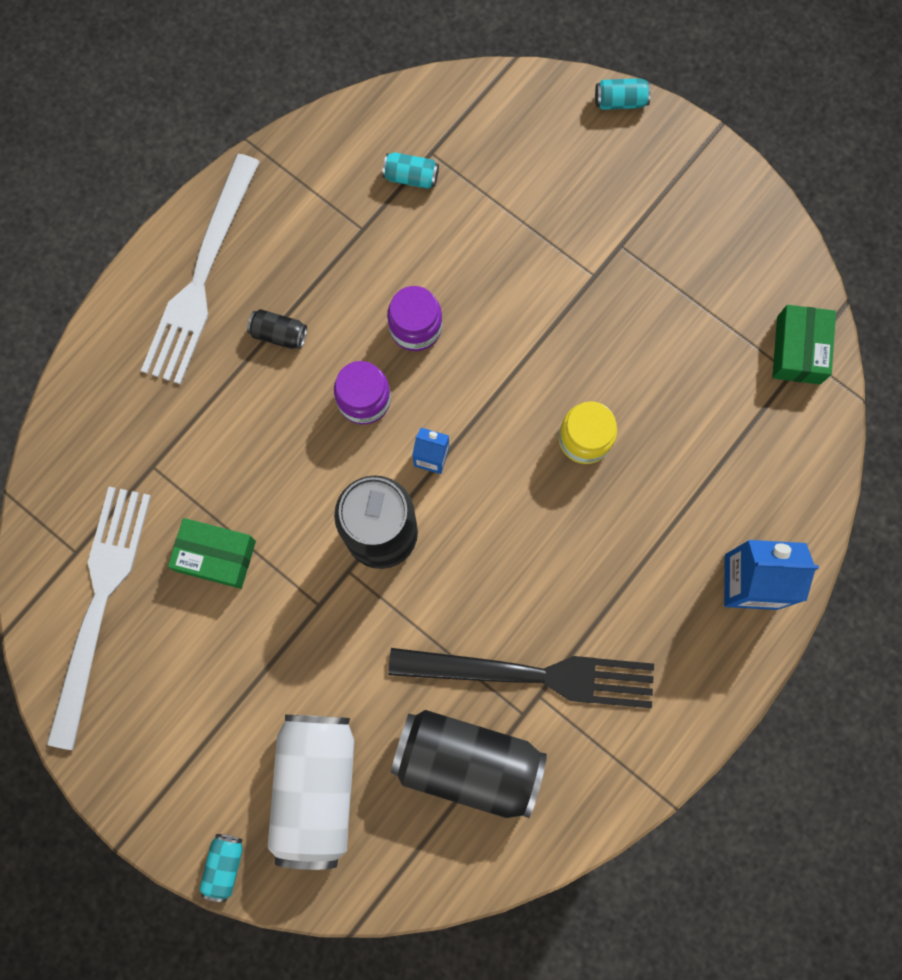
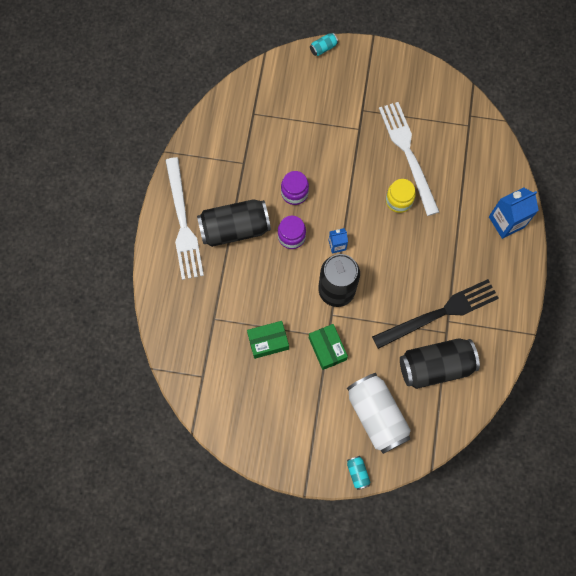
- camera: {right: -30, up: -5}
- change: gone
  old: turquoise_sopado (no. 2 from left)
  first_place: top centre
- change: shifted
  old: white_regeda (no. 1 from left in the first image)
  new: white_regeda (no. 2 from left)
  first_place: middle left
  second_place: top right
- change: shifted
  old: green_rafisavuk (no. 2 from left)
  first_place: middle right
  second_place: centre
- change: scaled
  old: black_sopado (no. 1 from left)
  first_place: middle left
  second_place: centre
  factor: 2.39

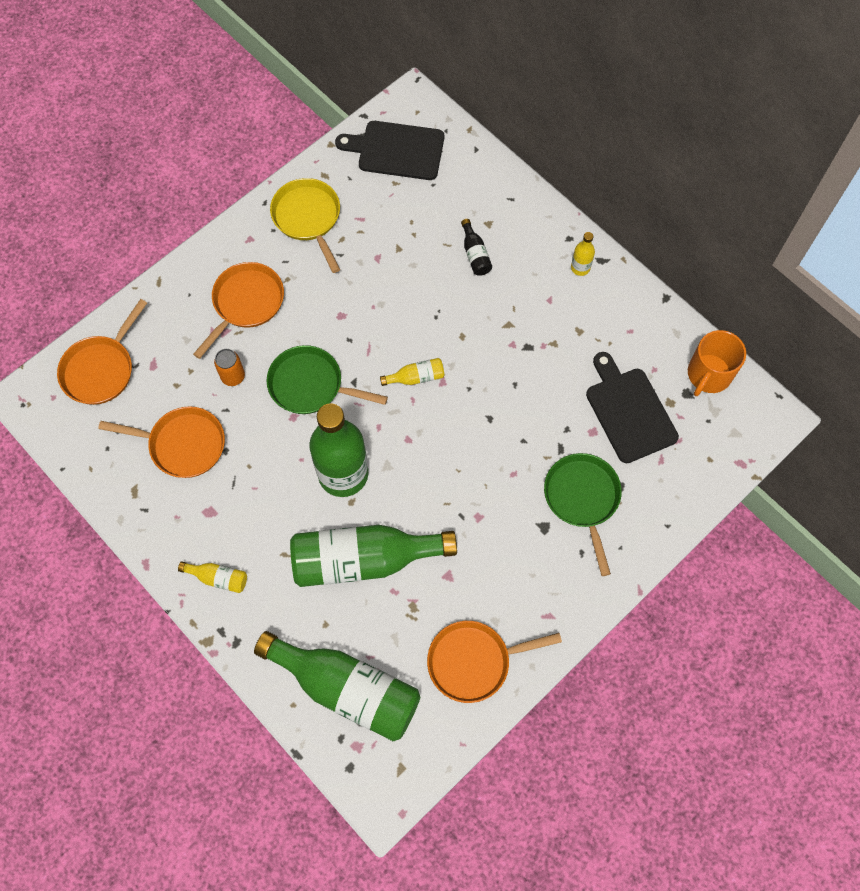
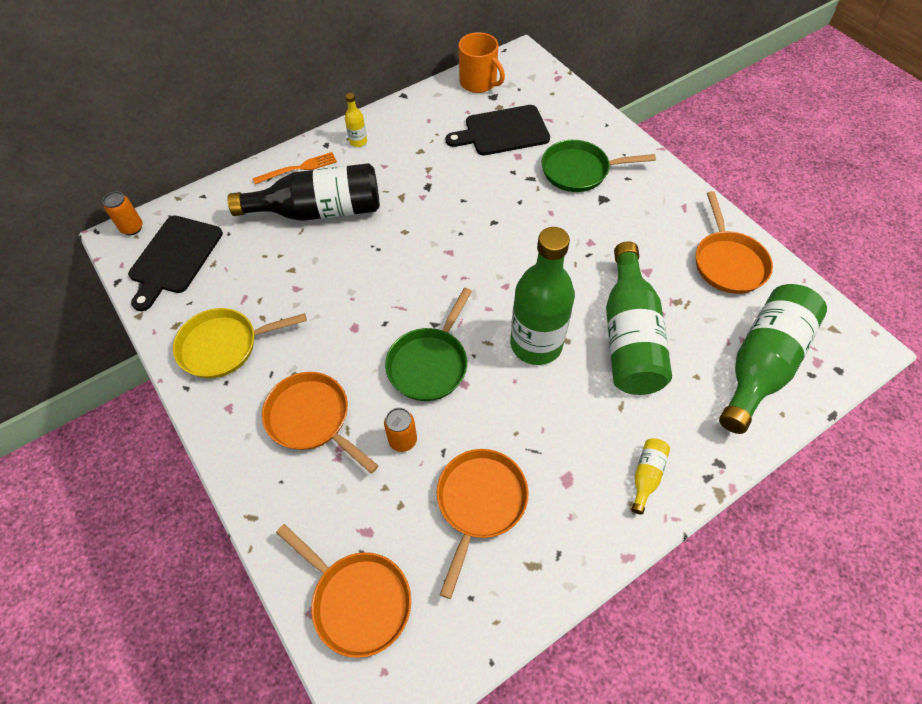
- camera: {right: -80, up: -10}
- change: gone
  old: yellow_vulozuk (no. 2 from left)
  first_place: centre
- change: new
  new: orange_sopado (no. 1 from left)
  second_place: top left
- change: new
  new: orange_regeda
  second_place: top left
- change: scaled
  old: black_vulozuk
  first_place: top centre
  second_place: top left
  factor: 2.39

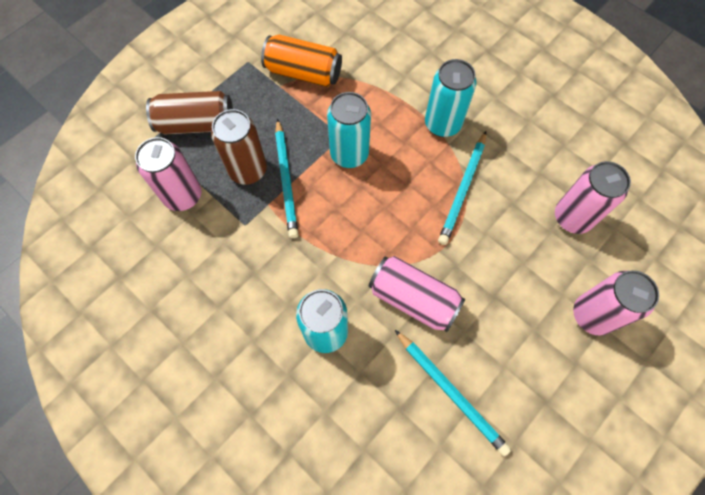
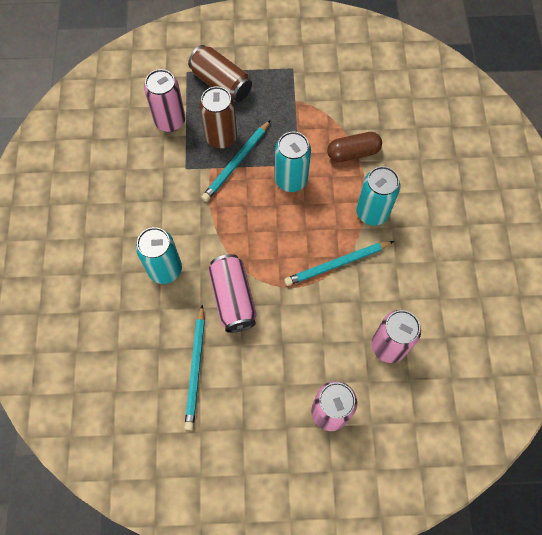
- camera: {right: 45, up: 0}
- change: gone
  old: orange_sopado
  first_place: top centre
- change: new
  new: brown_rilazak
  second_place: top centre

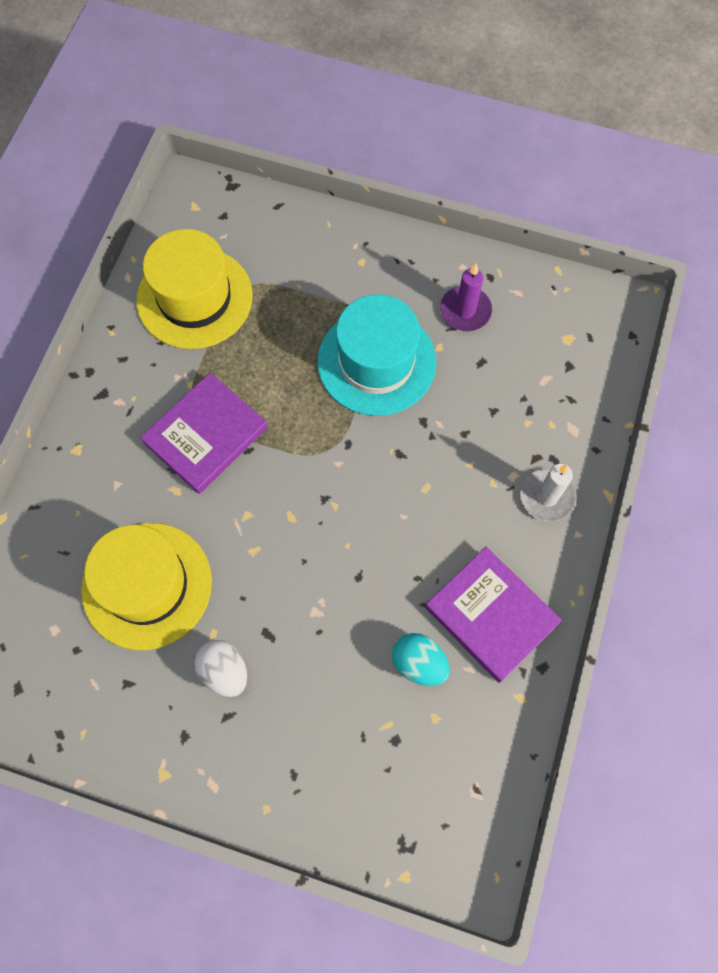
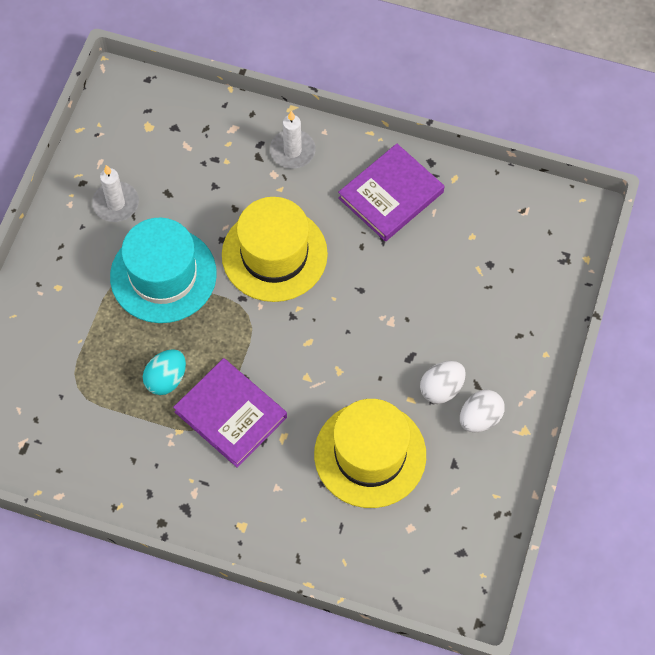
- camera: {right: -90, up: -5}
- change: new
  new: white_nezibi (no. 2 from left)
  second_place: middle right
- change: shifted
  old: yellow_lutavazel (no. 2 from left in the first image)
  new: yellow_lutavazel (no. 1 from left)
  first_place: top left
  second_place: centre
- change: shifted
  old: turquoise_nezibi
  first_place: bottom centre
  second_place: middle left
- change: repainted
  old: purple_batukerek
  new: white_batukerek (no. 1 from left)
  first_place: top centre
  second_place: top left

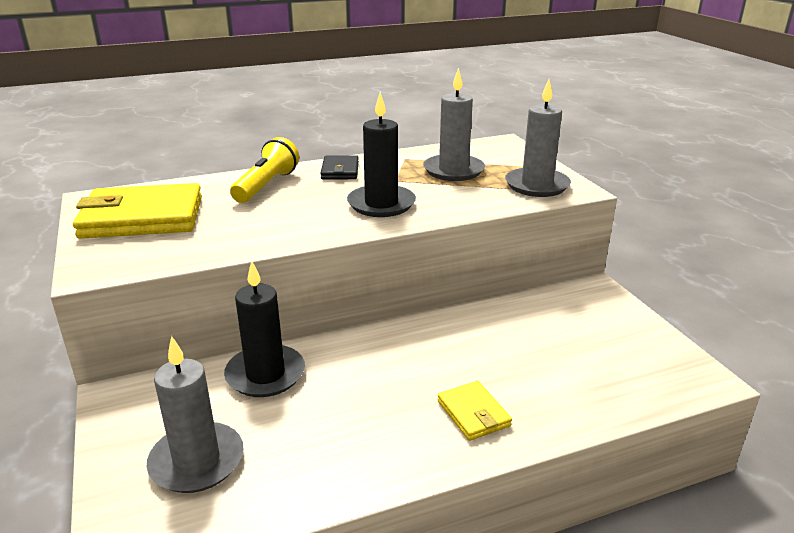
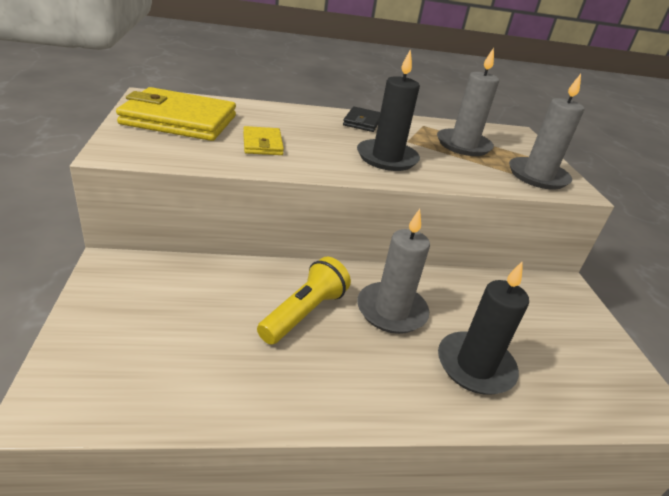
- camera: {right: 10, up: 5}
- change: shifted
  old: grey_batukerek (no. 1 from left)
  first_place: bottom left
  second_place: centre
- change: shifted
  old: black_batukerek (no. 1 from left in the first image)
  new: black_batukerek (no. 2 from left)
  first_place: middle left
  second_place: middle right
- change: shifted
  old: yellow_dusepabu
  first_place: top left
  second_place: centre
- change: shifted
  old: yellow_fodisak (no. 2 from left)
  first_place: bottom centre
  second_place: top centre

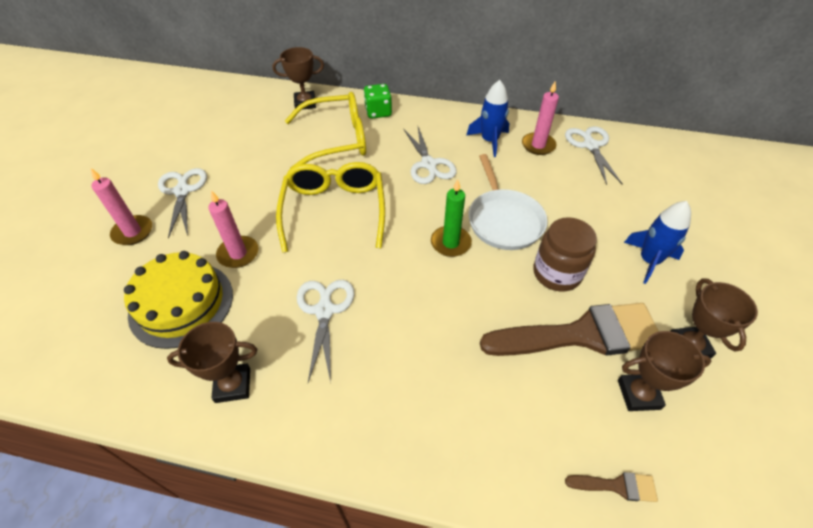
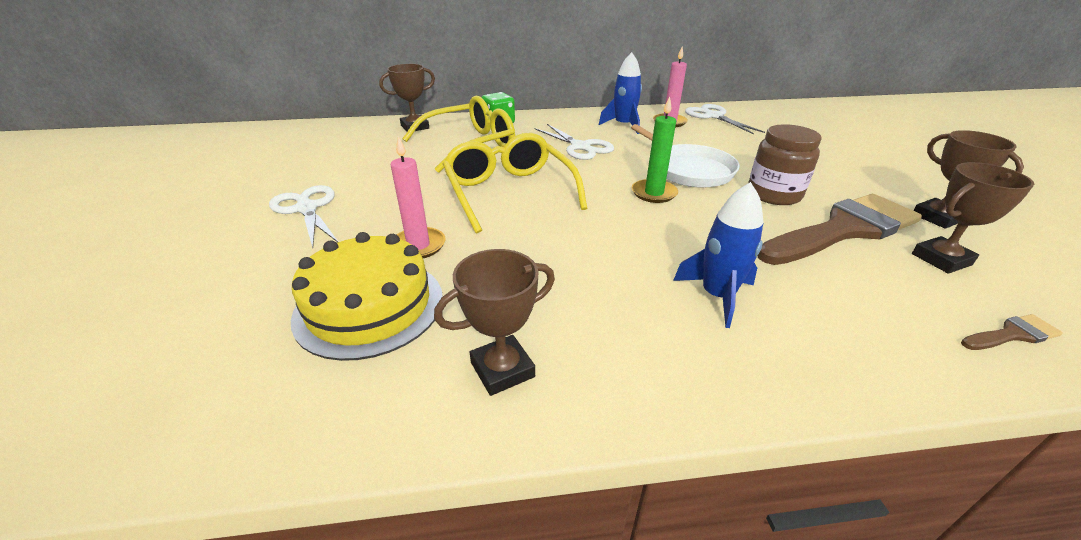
- camera: {right: -20, up: -15}
- change: gone
  old: pink_batukerek (no. 1 from left)
  first_place: middle left
- change: gone
  old: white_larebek (no. 2 from left)
  first_place: centre
- change: shifted
  old: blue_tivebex (no. 2 from left)
  first_place: middle right
  second_place: centre

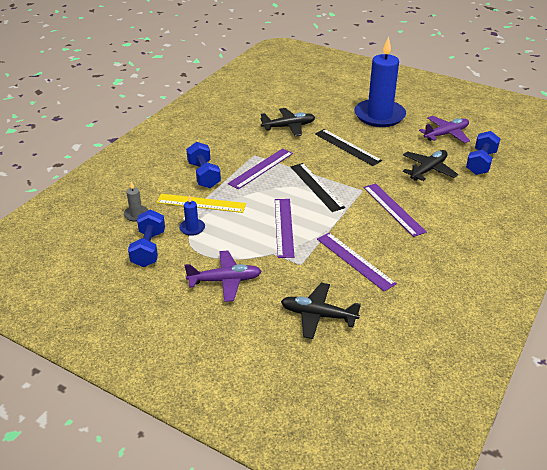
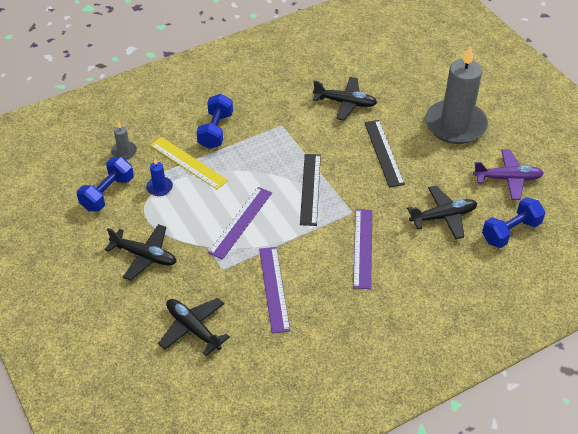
- camera: {right: 30, up: 10}
- change: gone
  old: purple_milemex (no. 1 from left)
  first_place: centre
- change: repainted
  old: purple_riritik (no. 1 from left)
  new: black_riritik (no. 1 from left)
  first_place: centre
  second_place: middle left
- change: repainted
  old: blue_batukerek (no. 2 from left)
  new: grey_batukerek (no. 2 from left)
  first_place: top right
  second_place: top right

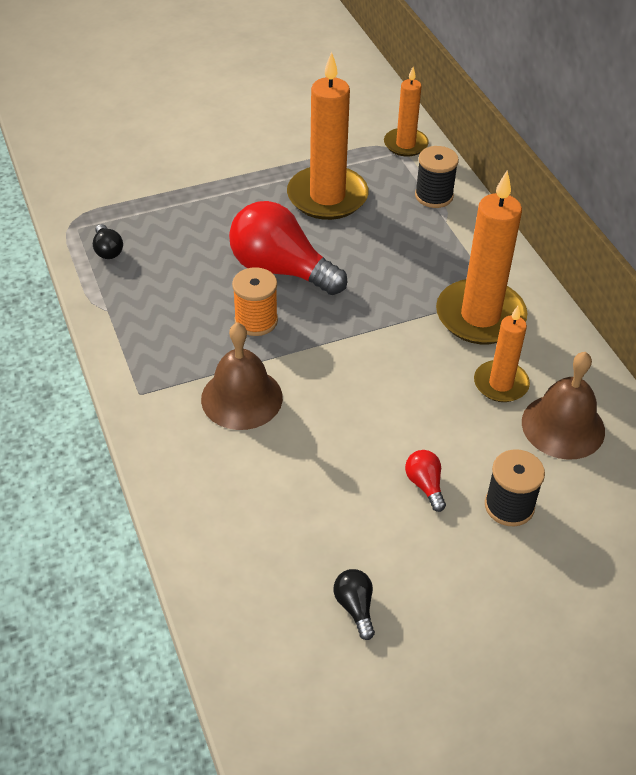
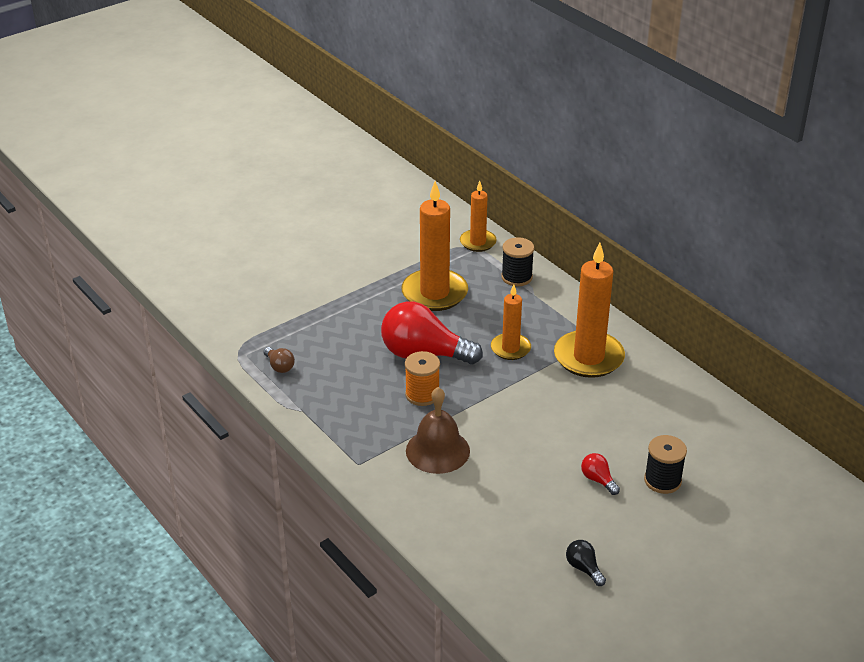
- camera: {right: -15, up: -10}
- change: gone
  old: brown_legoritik (no. 2 from left)
  first_place: middle right
- change: shifted
  old: orange_batukerek (no. 4 from left in the first image)
  new: orange_batukerek (no. 3 from left)
  first_place: middle right
  second_place: centre
- change: repainted
  old: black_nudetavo (no. 1 from left)
  new: brown_nudetavo
  first_place: top left
  second_place: middle left

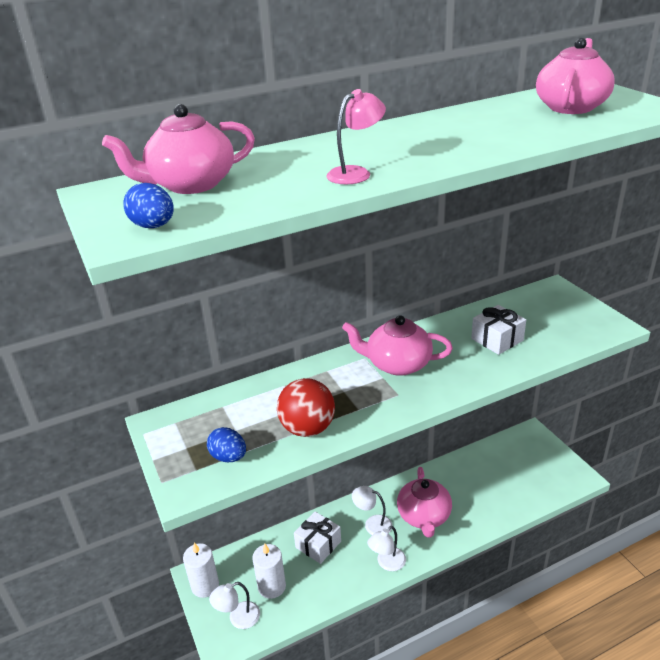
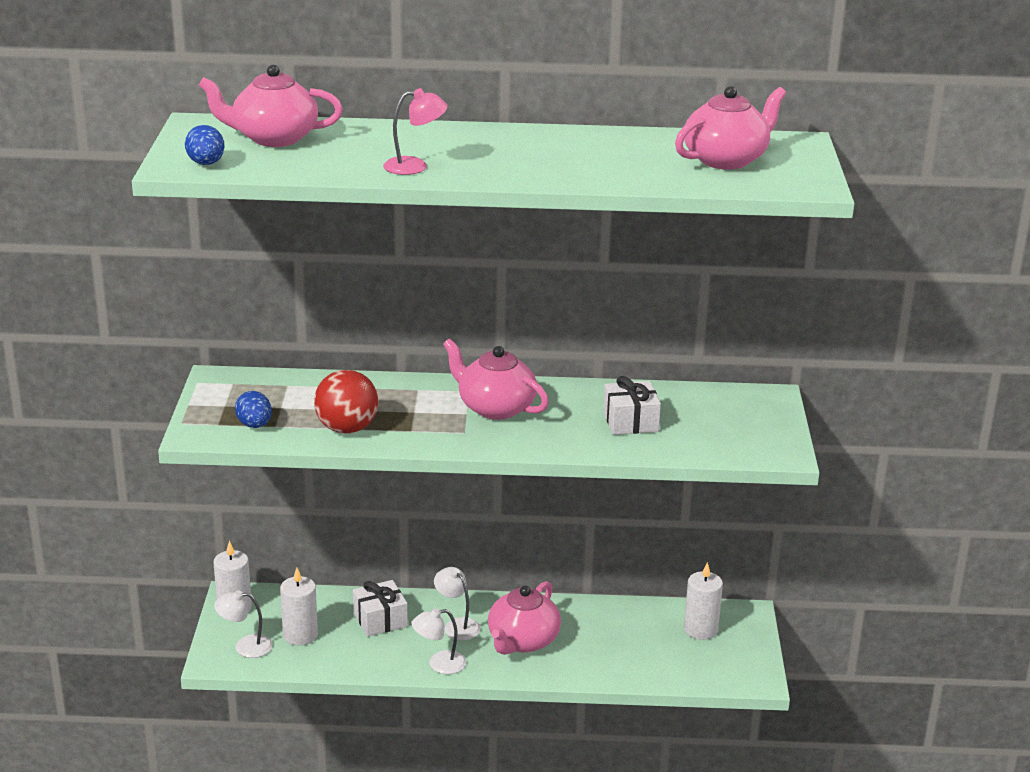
- camera: {right: 25, up: -5}
- change: new
  new: white_batukerek (no. 3 from left)
  second_place: bottom right

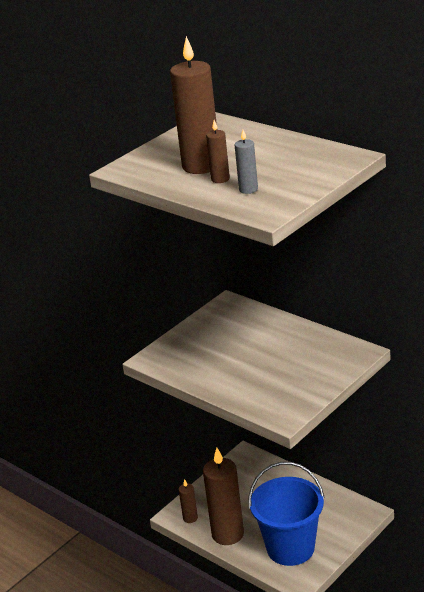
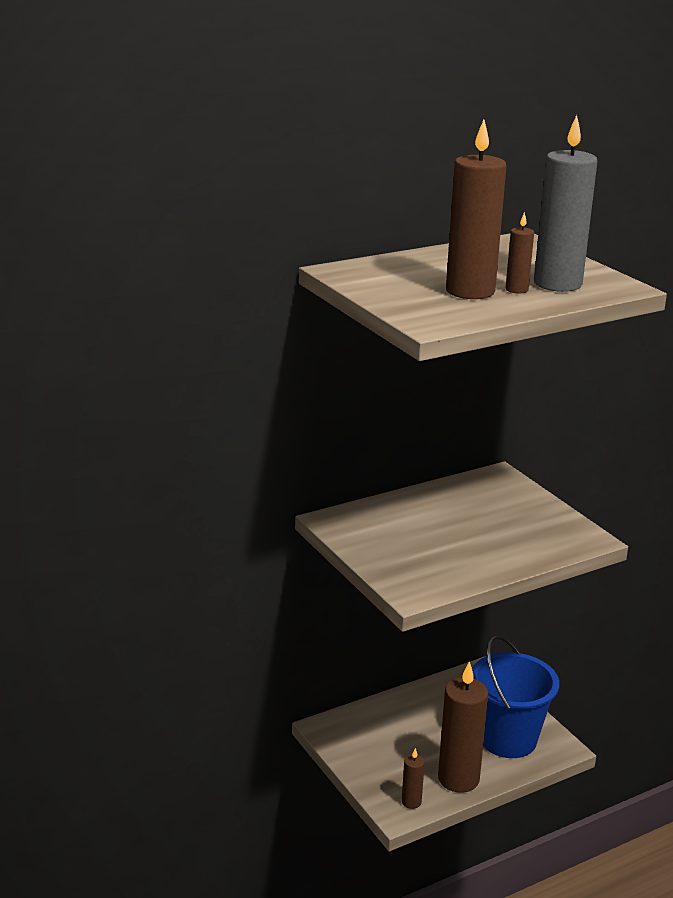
- camera: {right: -75, up: -5}
- change: scaled
  old: grey_batukerek
  first_place: top centre
  second_place: top right
  factor: 2.13

